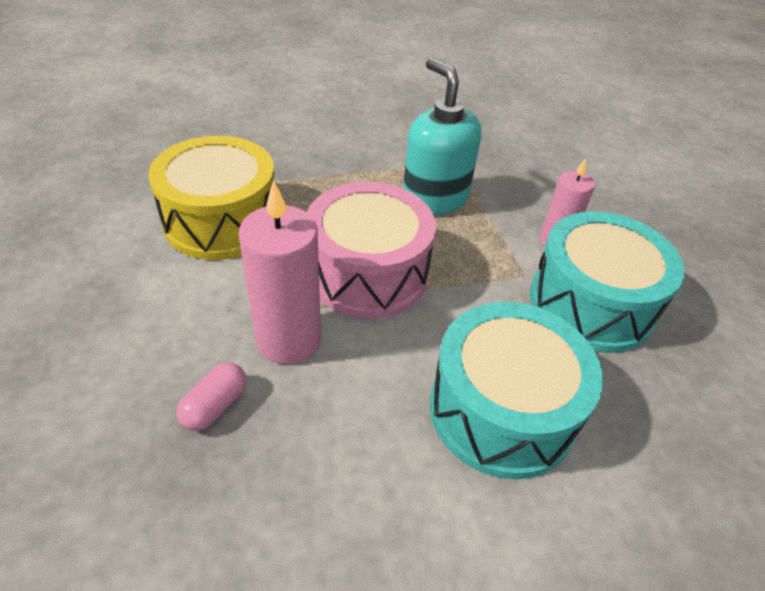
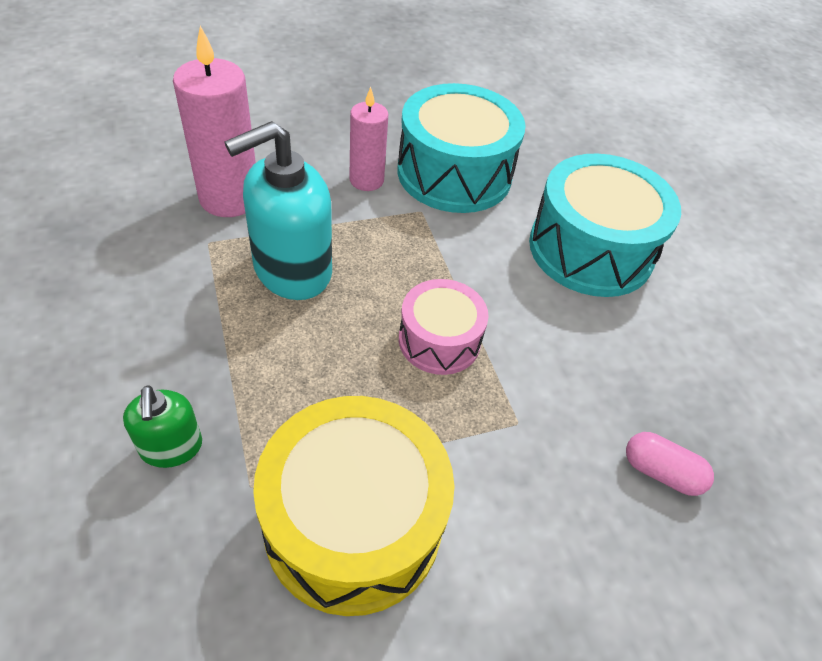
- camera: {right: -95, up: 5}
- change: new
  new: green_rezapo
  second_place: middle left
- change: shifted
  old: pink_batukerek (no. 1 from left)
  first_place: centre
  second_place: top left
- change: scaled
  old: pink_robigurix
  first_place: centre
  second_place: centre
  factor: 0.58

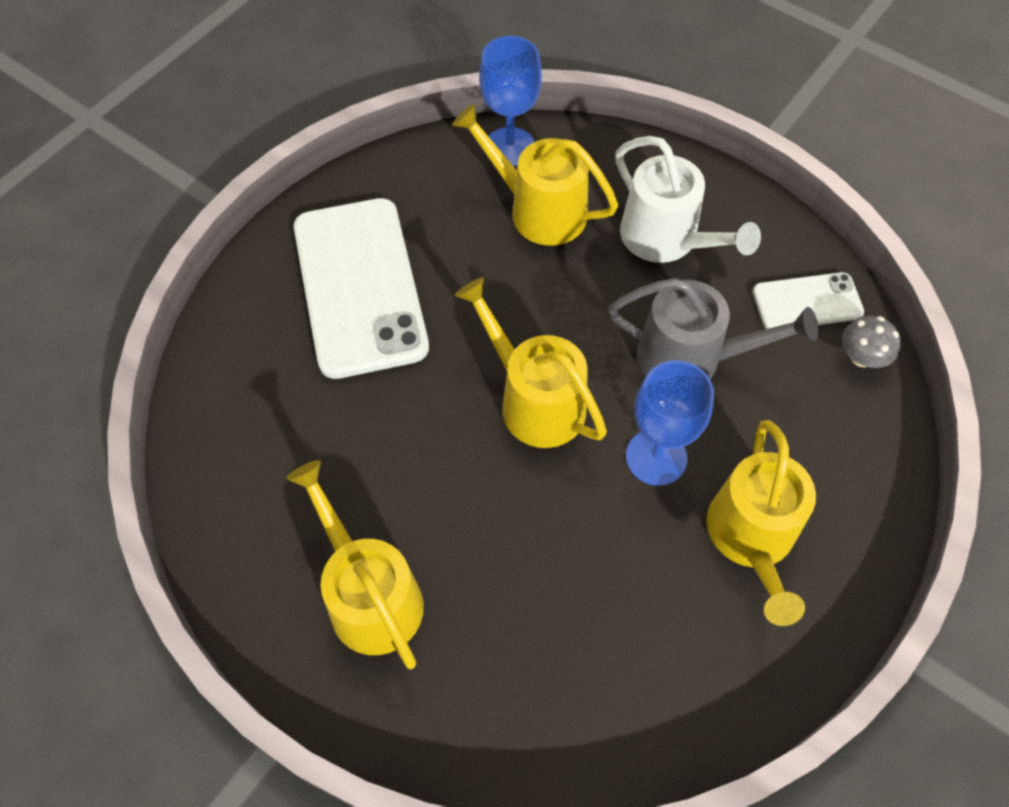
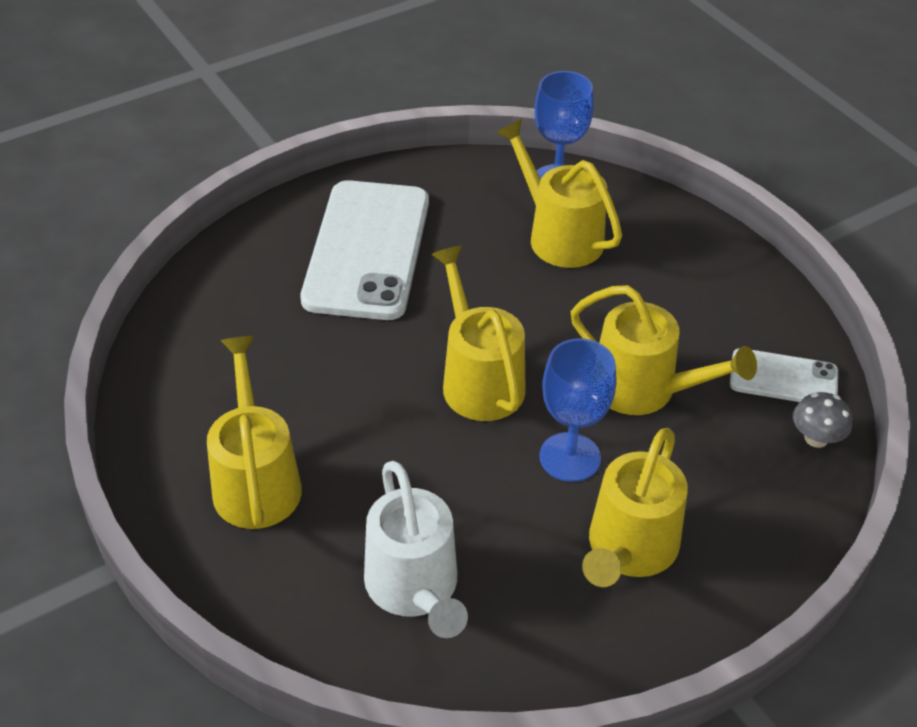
- camera: {right: 20, up: -15}
- change: shifted
  old: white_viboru
  first_place: top right
  second_place: bottom centre
- change: repainted
  old: grey_viboru
  new: yellow_viboru (no. 5 from left)
  first_place: middle right
  second_place: middle right

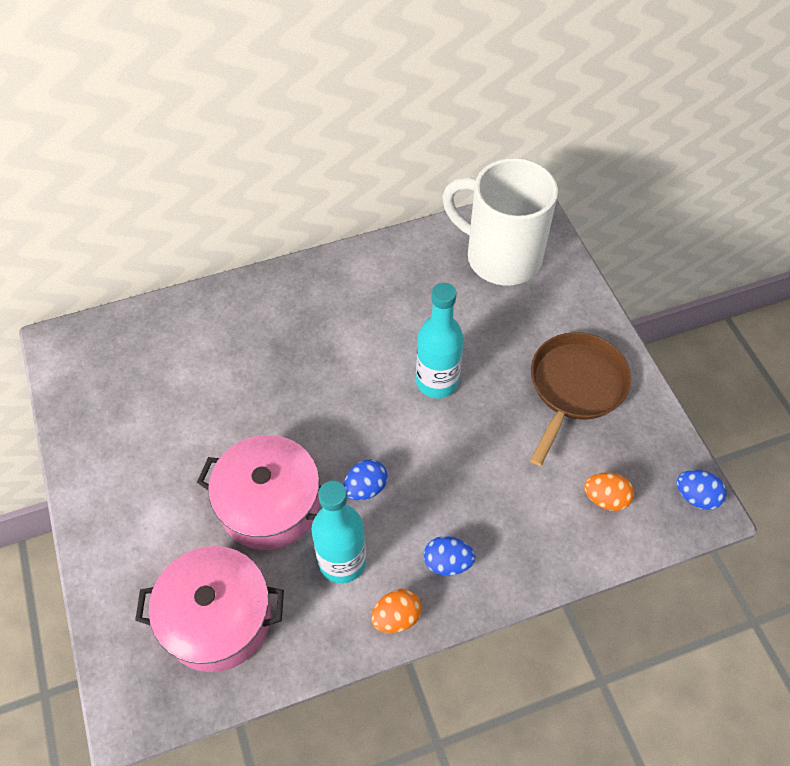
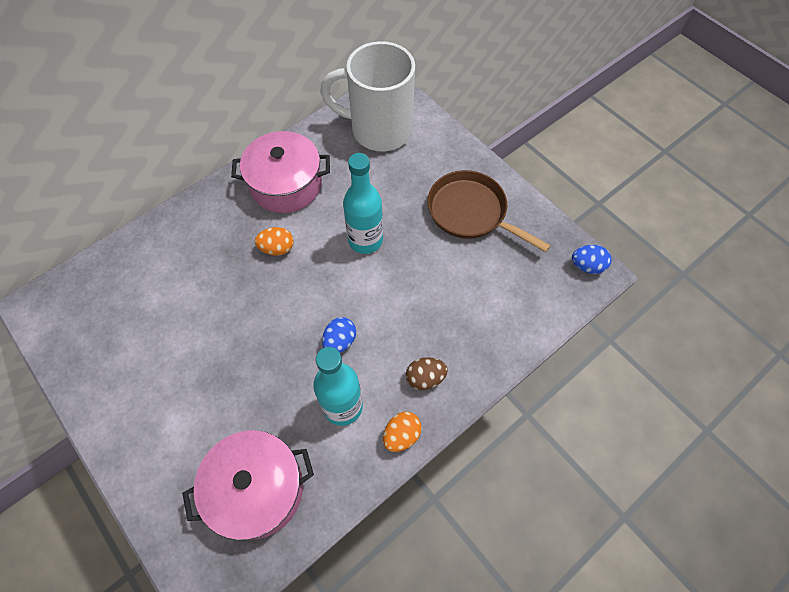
- camera: {right: -20, up: 5}
- change: shifted
  old: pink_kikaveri (no. 2 from left)
  first_place: middle left
  second_place: top centre
- change: shifted
  old: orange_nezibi (no. 2 from left in the first image)
  new: orange_nezibi (no. 1 from left)
  first_place: middle right
  second_place: centre
- change: repainted
  old: blue_nezibi (no. 2 from left)
  new: brown_nezibi
  first_place: bottom centre
  second_place: centre
- change: rotated
  old: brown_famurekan
  first_place: middle right
  second_place: centre
  degrees: -60

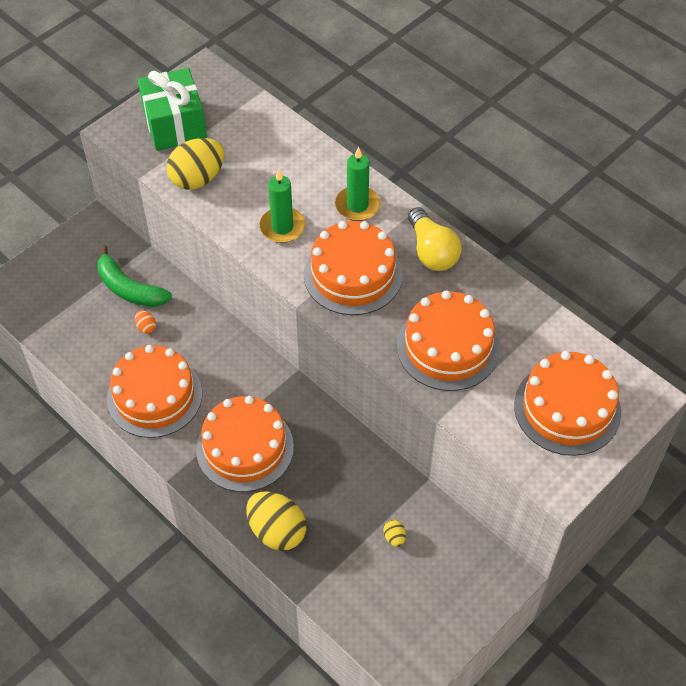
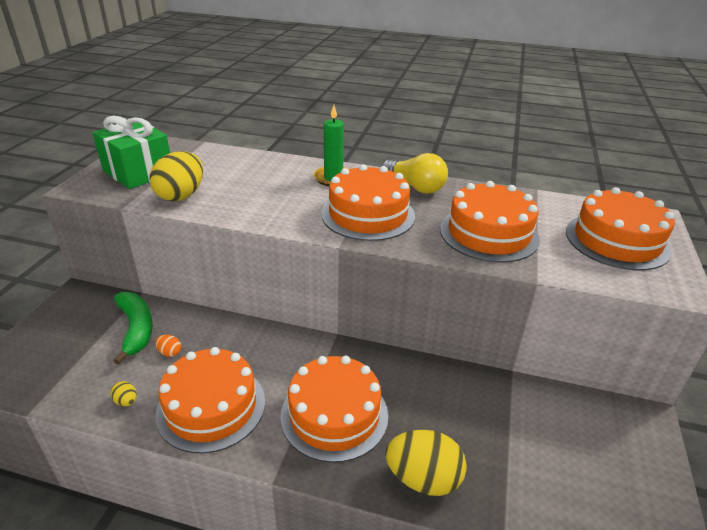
- camera: {right: -30, up: -20}
- change: gone
  old: green_batukerek (no. 1 from left)
  first_place: top centre
- change: shifted
  old: yellow_nezibi (no. 3 from left in the first image)
  new: yellow_nezibi (no. 1 from left)
  first_place: bottom centre
  second_place: bottom left
- change: rotated
  old: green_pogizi
  first_place: middle left
  second_place: middle left
  degrees: -120

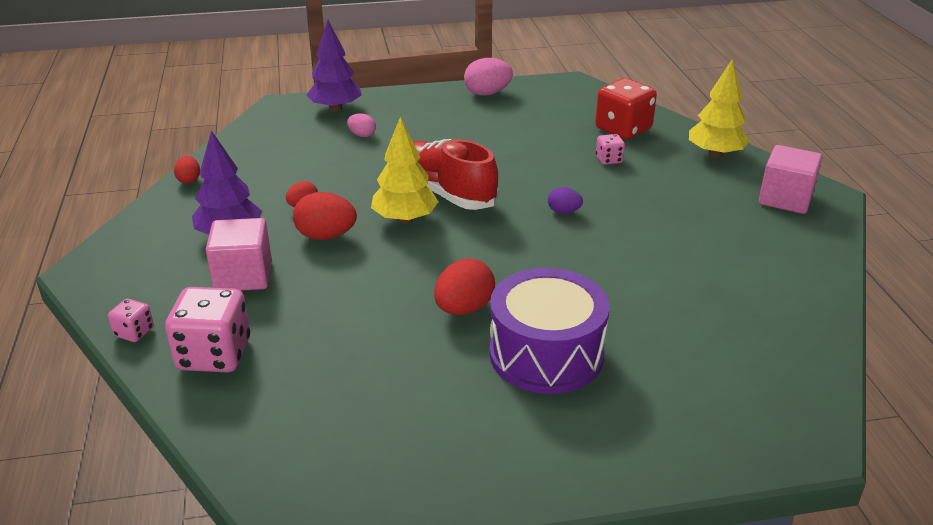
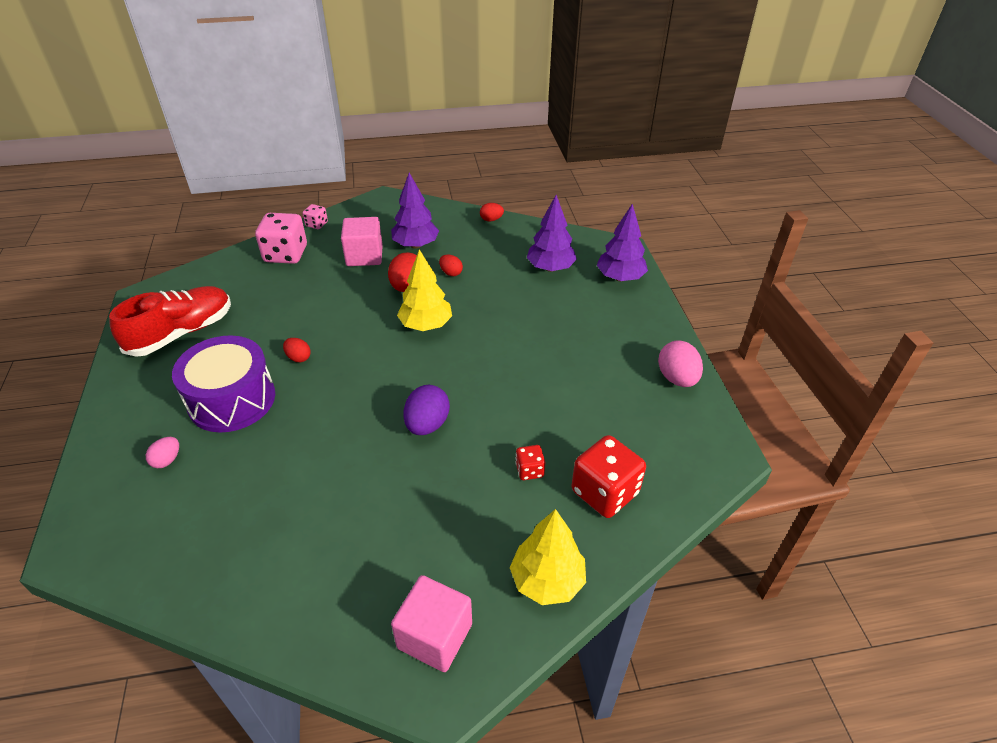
- camera: {right: 90, up: 10}
- change: new
  new: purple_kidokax (no. 2 from left)
  second_place: top centre
- change: shifted
  old: pink_nezibi (no. 1 from left)
  first_place: top centre
  second_place: middle left
- change: shifted
  old: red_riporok
  first_place: top centre
  second_place: middle left
- change: repainted
  old: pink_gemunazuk (no. 3 from left)
  new: red_gemunazuk (no. 1 from left)
  first_place: top centre
  second_place: centre
- change: scaled
  old: red_nezibi (no. 4 from left in the first image)
  first_place: centre
  second_place: middle left
  factor: 0.58
- change: scaled
  old: purple_nezibi
  first_place: centre
  second_place: centre
  factor: 1.74

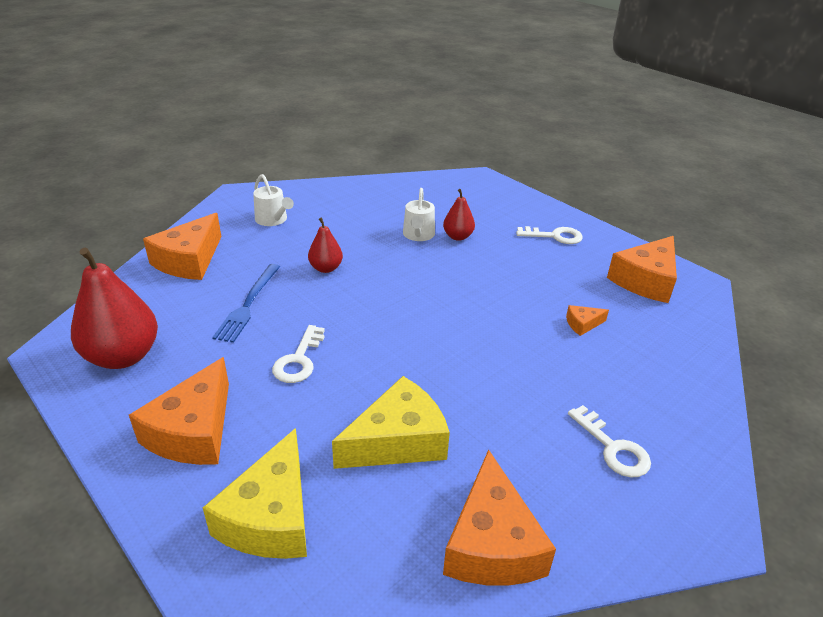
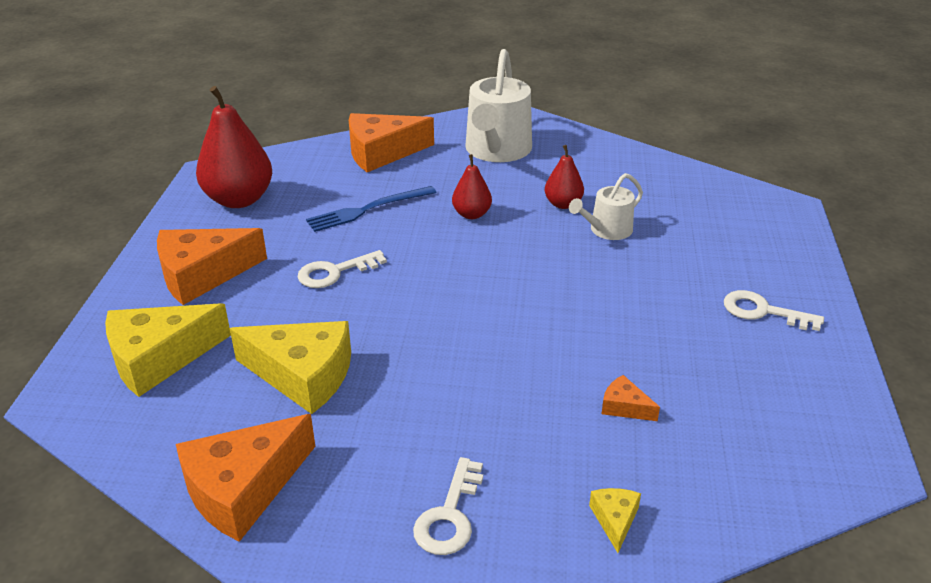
- camera: {right: 50, up: 0}
- change: gone
  old: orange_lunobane (no. 5 from left)
  first_place: middle right
- change: new
  new: yellow_lunobane (no. 3 from left)
  second_place: bottom centre
- change: shifted
  old: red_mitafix (no. 3 from left)
  first_place: centre
  second_place: top centre
- change: rotated
  old: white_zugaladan (no. 2 from left in the first image)
  first_place: middle right
  second_place: middle right
  degrees: 150
- change: scaled
  old: white_viboru (no. 1 from left)
  first_place: top left
  second_place: top centre
  factor: 1.83

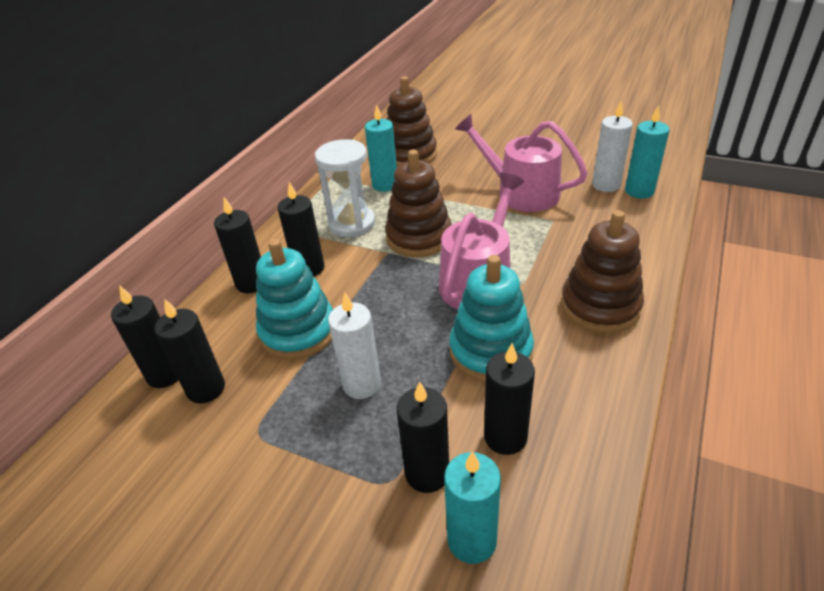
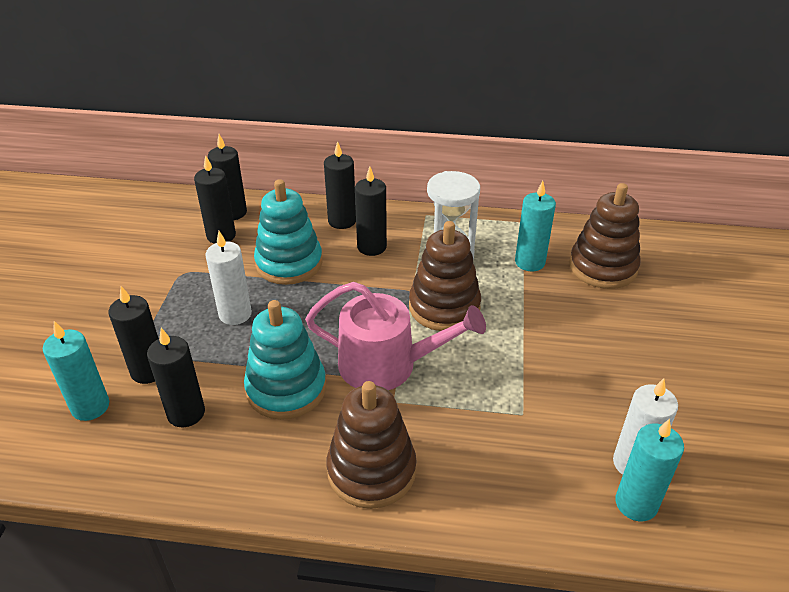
- camera: {right: 70, up: 0}
- change: gone
  old: pink_viboru (no. 2 from left)
  first_place: top centre

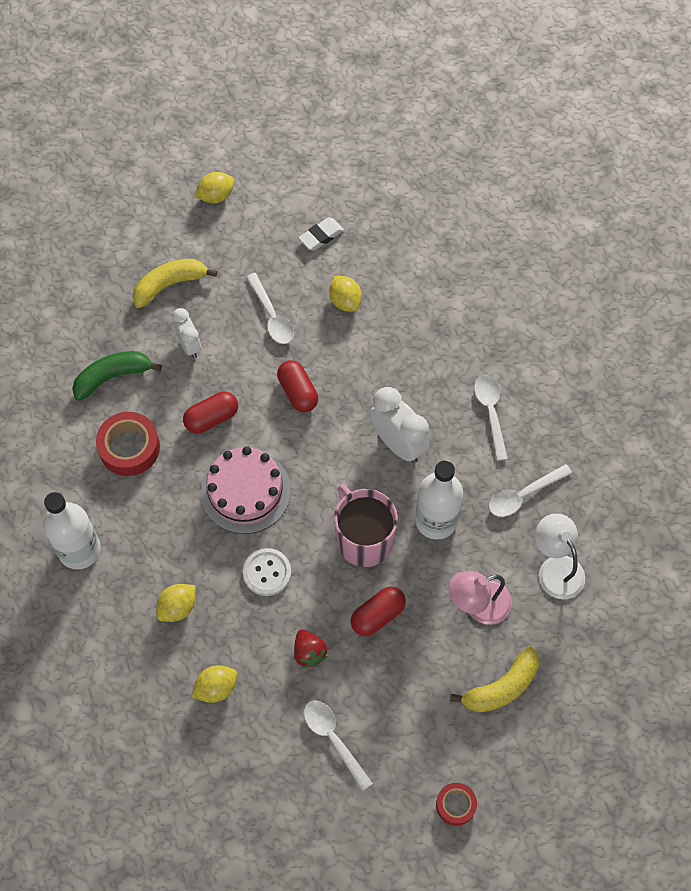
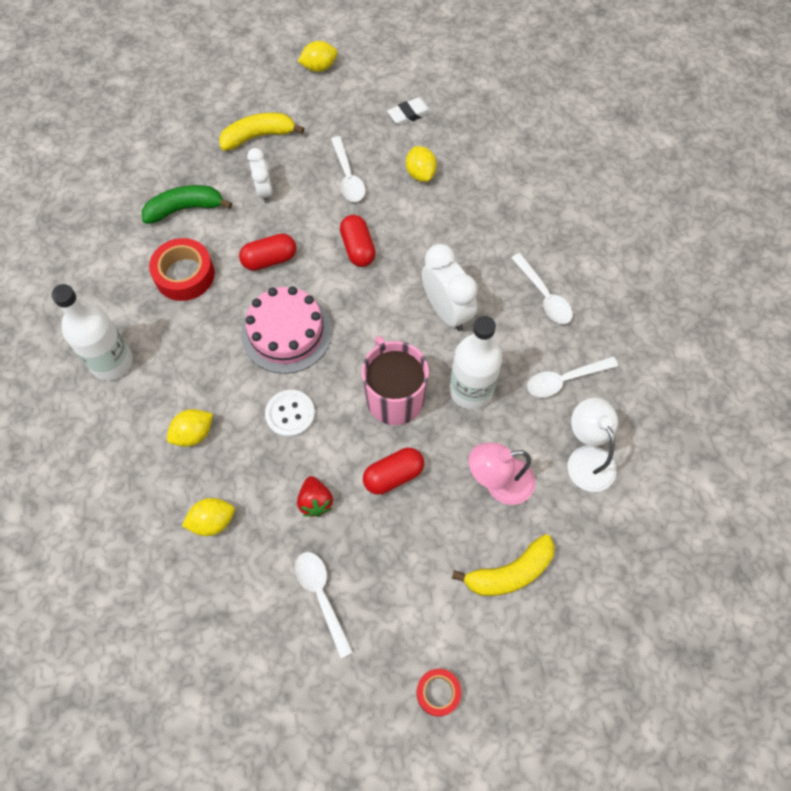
- camera: {right: 10, up: 0}
- change: rotated
  old: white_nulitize (no. 3 from left)
  first_place: middle right
  second_place: middle right
  degrees: 150

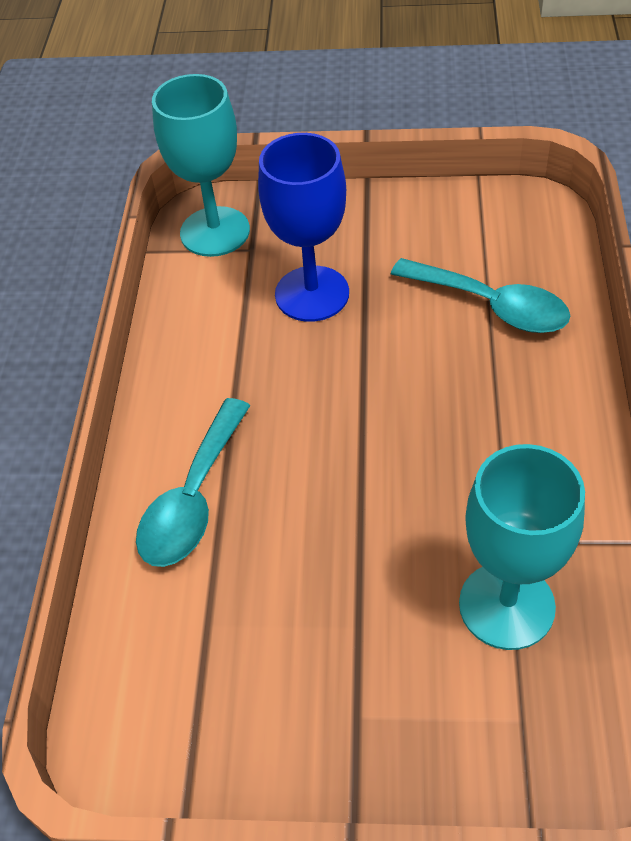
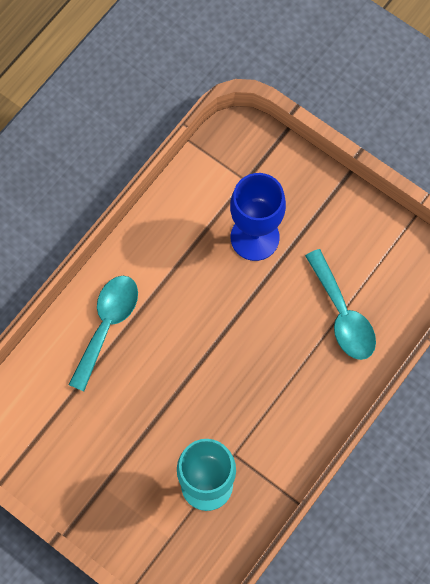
- camera: {right: 30, up: 20}
- change: gone
  old: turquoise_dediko (no. 1 from left)
  first_place: top left
- change: rotated
  old: turquoise_nulitize (no. 1 from left)
  first_place: middle left
  second_place: middle left
  degrees: 150

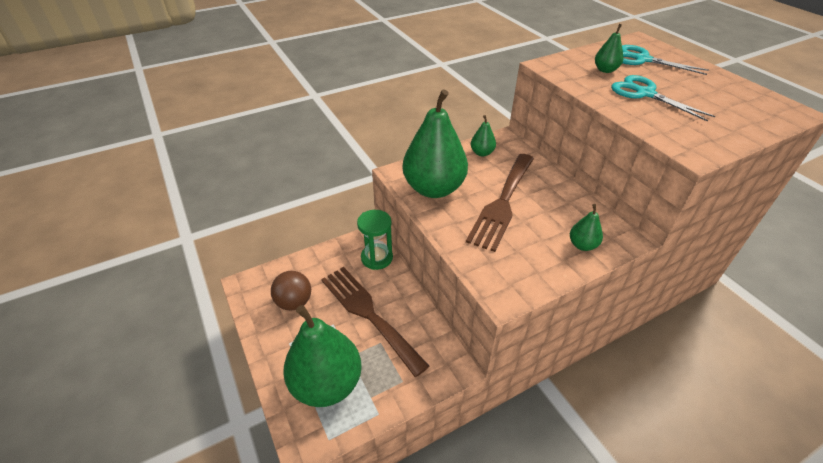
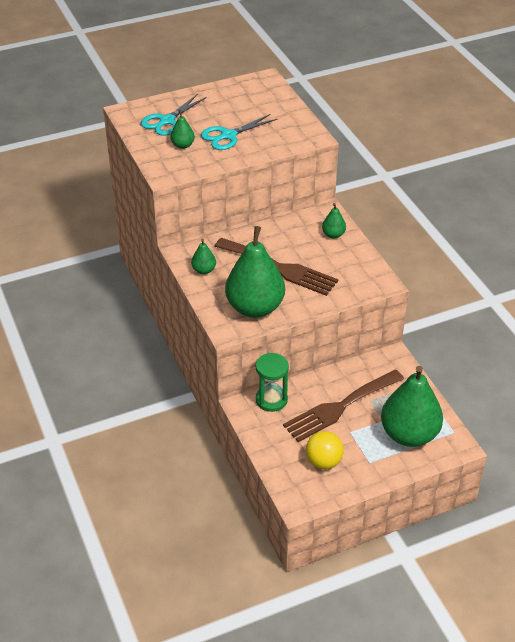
- camera: {right: -85, up: 0}
- change: repainted
  old: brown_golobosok
  new: yellow_golobosok
  first_place: centre
  second_place: bottom centre

